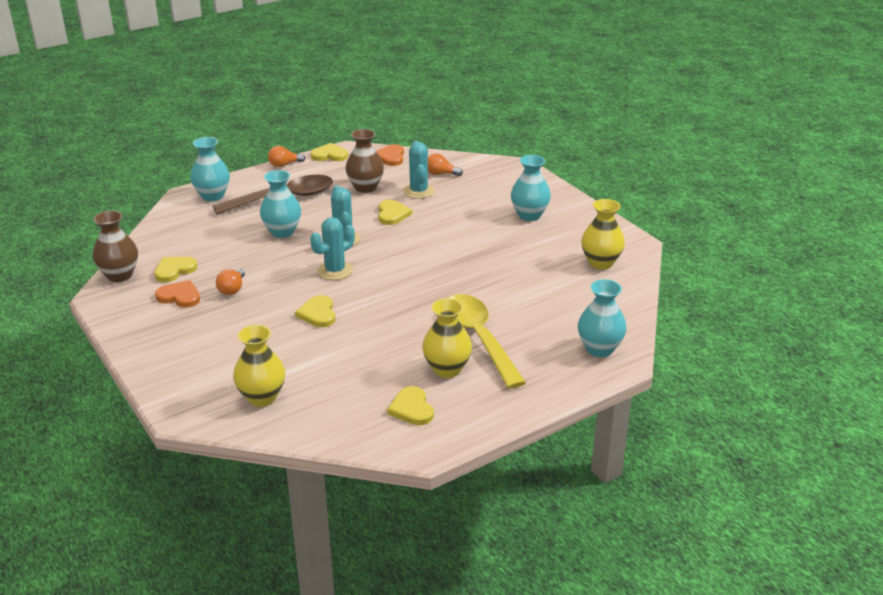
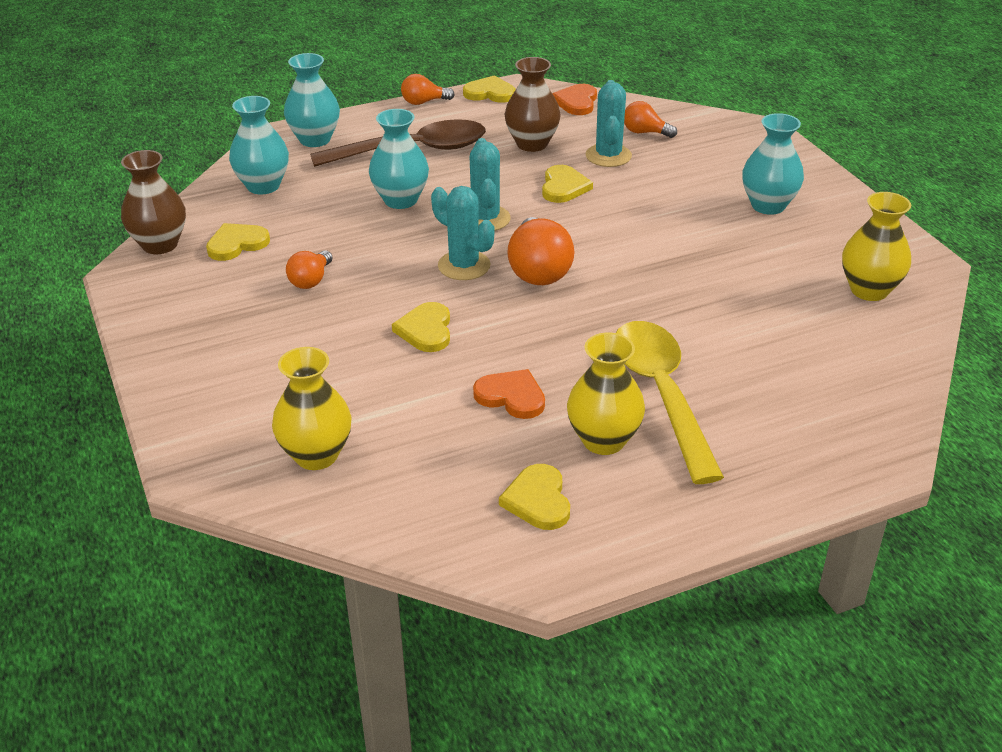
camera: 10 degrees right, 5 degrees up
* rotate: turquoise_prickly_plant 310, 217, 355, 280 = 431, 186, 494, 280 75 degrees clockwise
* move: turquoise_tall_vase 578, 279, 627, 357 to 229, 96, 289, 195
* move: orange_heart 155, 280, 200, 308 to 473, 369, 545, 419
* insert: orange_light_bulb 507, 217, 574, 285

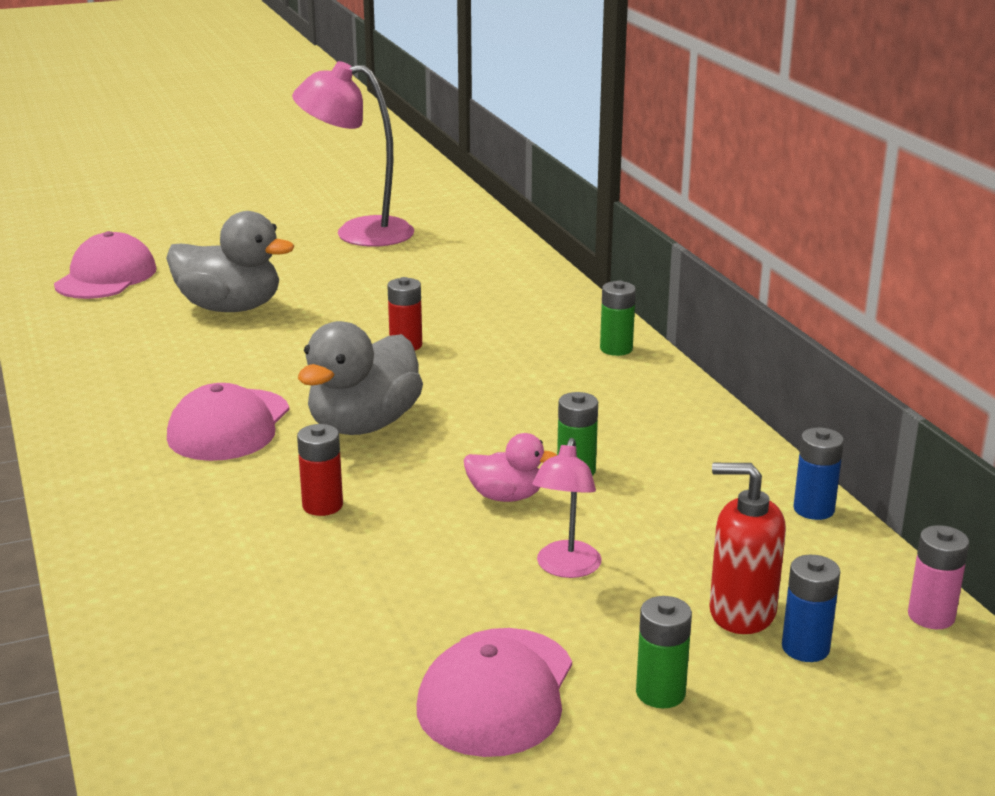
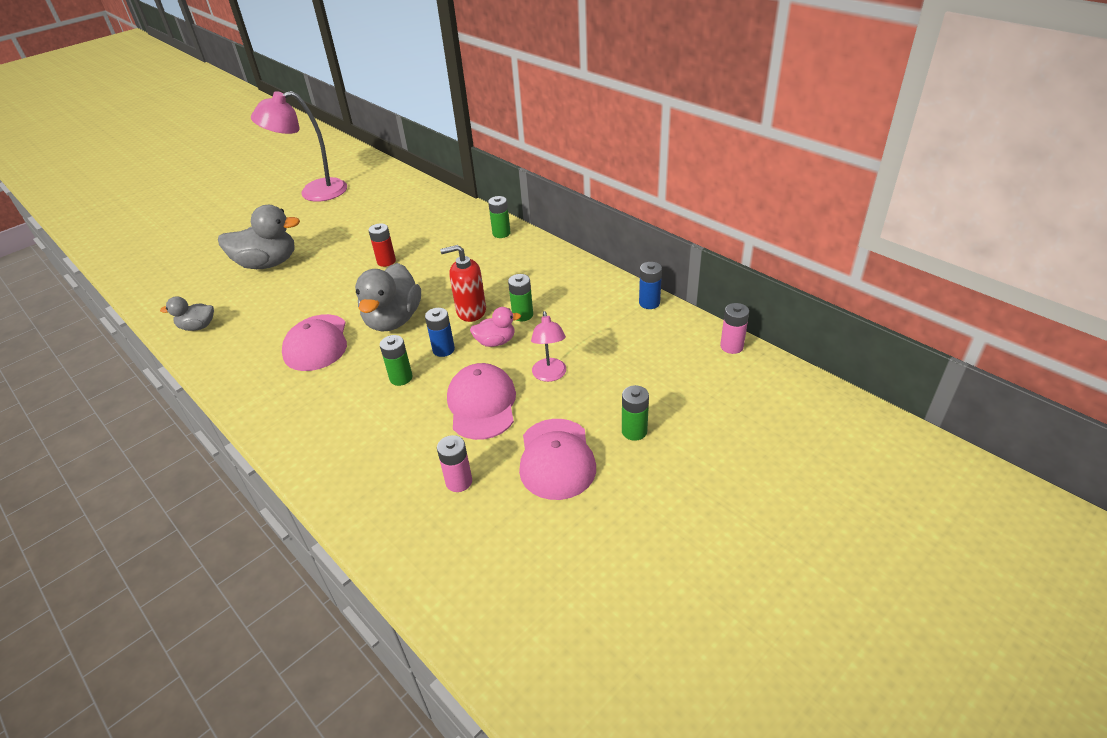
camera: 20 degrees left, 15 degrees up
* move: rose-pink_peaked_cap 54, 231, 157, 299 to 447, 363, 516, 440
* recolor: scarlet_battery 297, 424, 343, 516 to leaf-green_battery 380, 335, 413, 386
* move: scarlet_pump_bottle 709, 463, 786, 634 to 440, 245, 486, 322
* move: blue_battery 782, 555, 840, 662 to 425, 308, 455, 357
* insert: grey_rubber_duck 160, 296, 214, 331
* insert: rose-pink_battery 437, 435, 472, 492

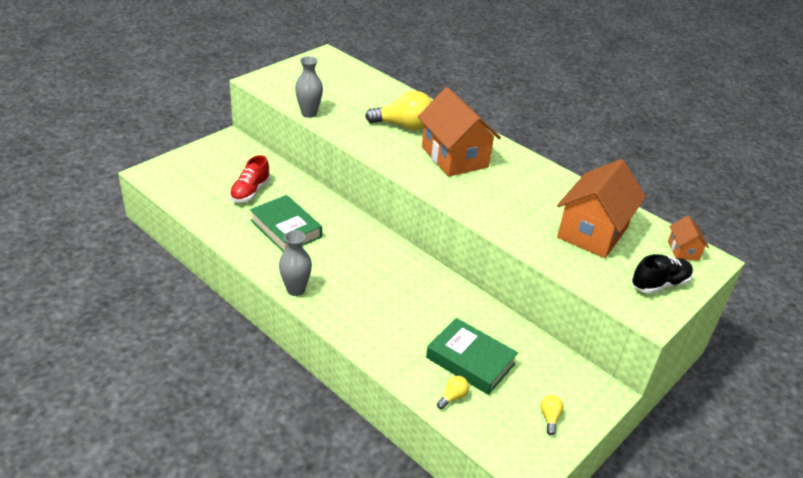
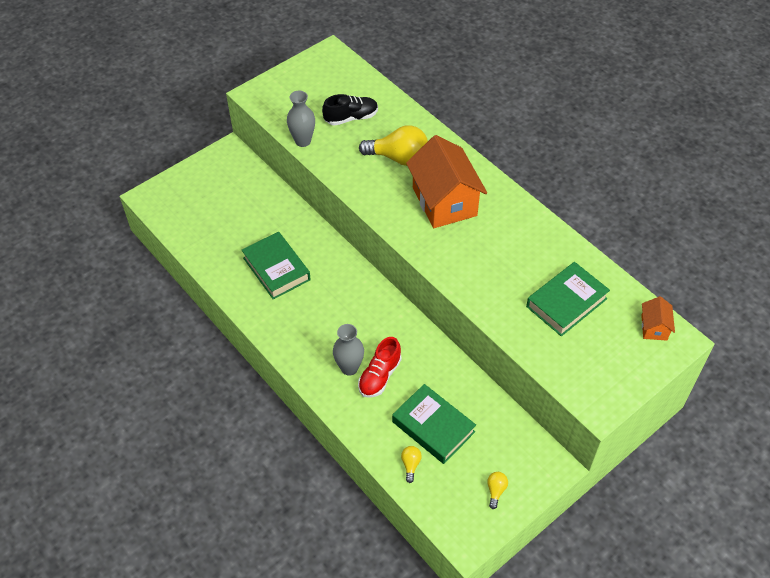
camera: 10 degrees right, 15 degrees up
* move: scarlet_shoe 229, 155, 270, 203 to 358, 337, 402, 398
* replace: orange_cottage 557, 159, 646, 258 to leaf-green_hardcover 526, 262, 610, 336
* move: grey_tall_vase 279, 230, 312, 296 to 333, 324, 364, 376
* move: jet-black_shoe 632, 254, 693, 294 to 322, 94, 378, 126
* rotate: bright_yellow_light_bulb 437, 376, 469, 409 = 401, 446, 422, 483 45 degrees counterclockwise

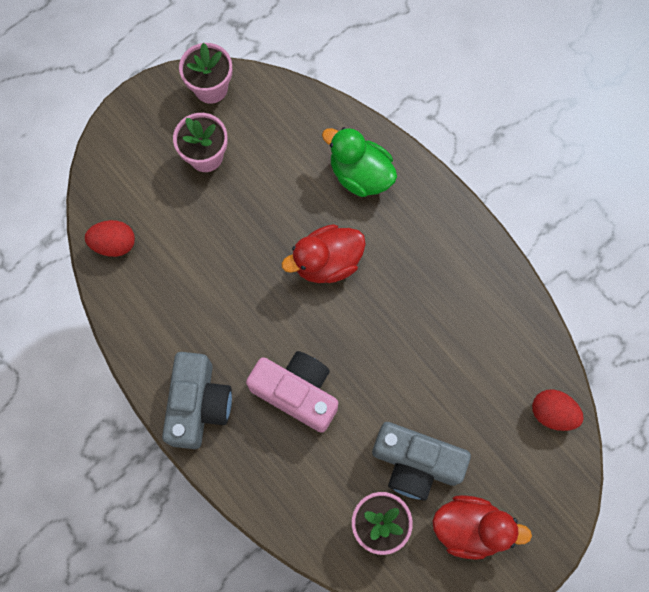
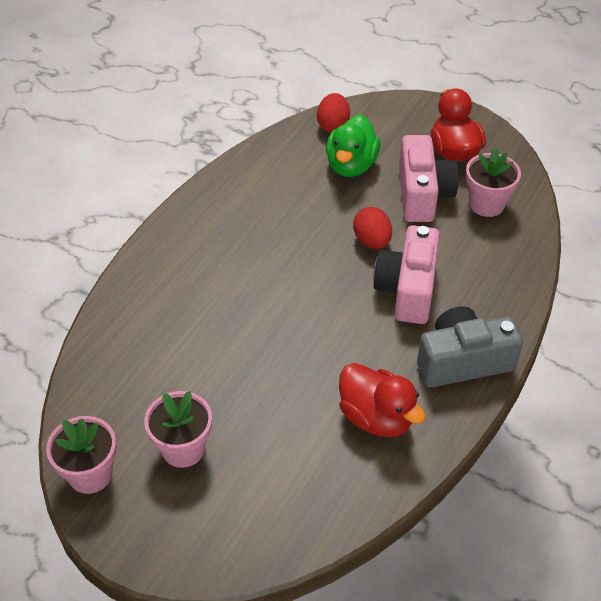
camera: 110 degrees left, 25 degrees down
* move: leaf-green_rubber_duck 322, 127, 397, 197 to 326, 115, 381, 177
* move: scarlet_egg 85, 220, 135, 257 to 353, 207, 392, 249
* move: scarlet_rubber_duck 282, 224, 366, 283 to 339, 363, 426, 437
* recolor: grey_compact_camera 372, 422, 471, 501 to rose-pink_compact_camera 399, 135, 459, 222

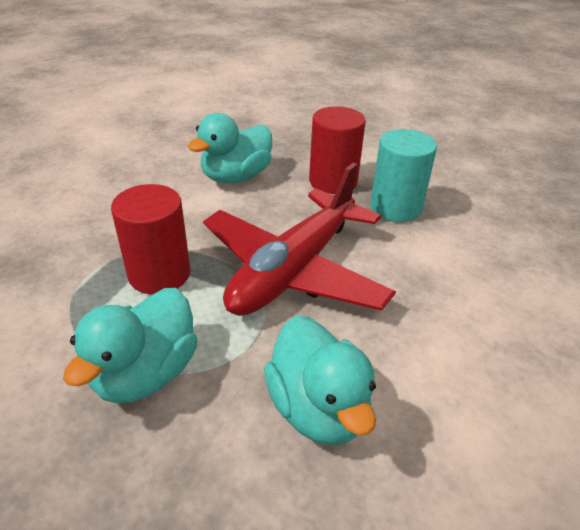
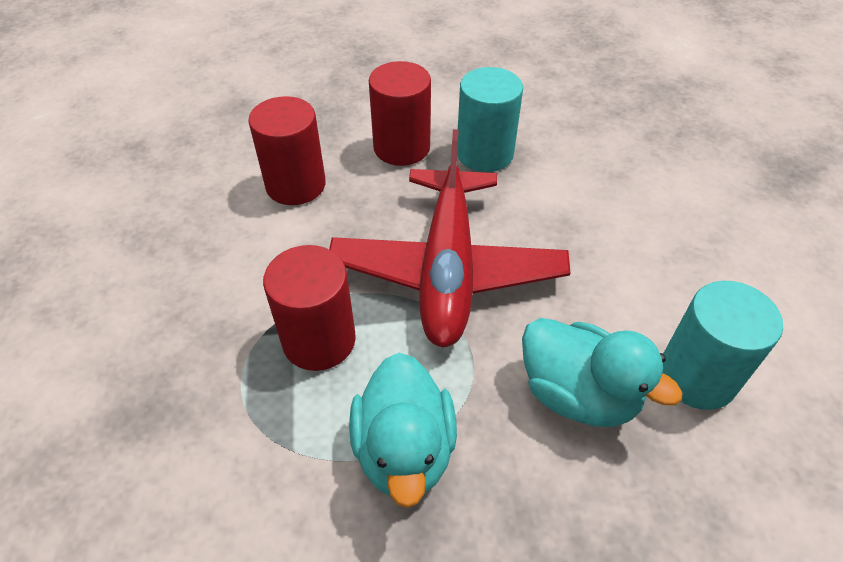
camera: 30 degrees left, 10 degrees up
* replace: turquoise_rubber_duck 187, 113, 272, 183 to scarlet_solid_cylinder 248, 96, 326, 205
* insert: turquoise_solid_cylinder 662, 281, 783, 410

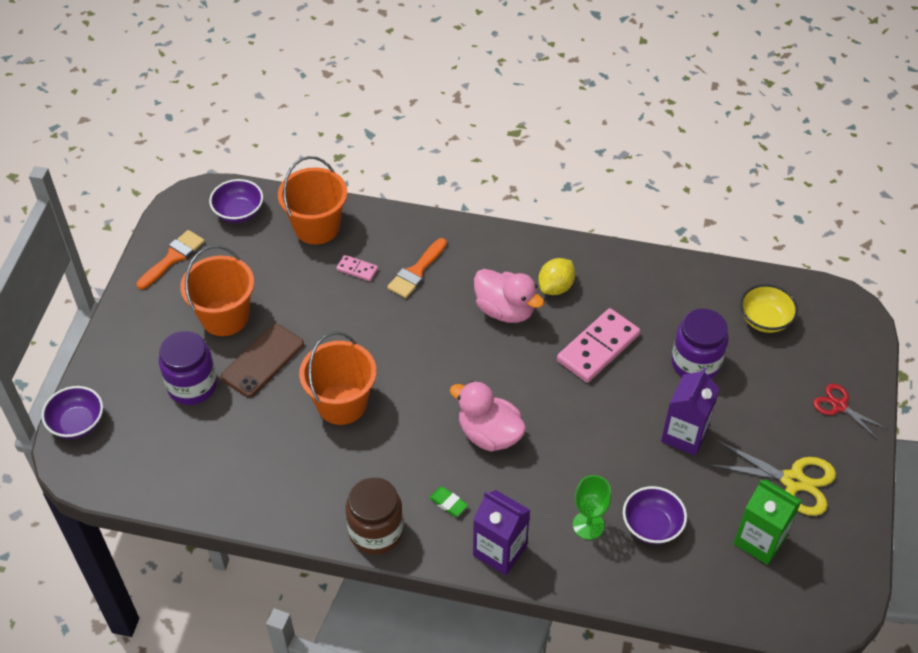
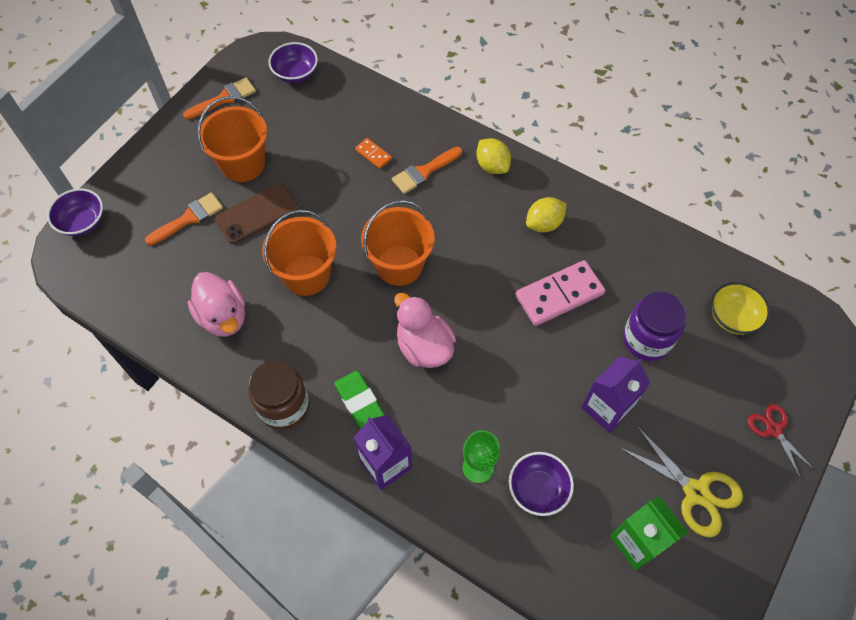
camera: 20 degrees right, 10 degrees up
* move: orange_bucket 278, 156, 347, 245 to 361, 200, 435, 286
* recolor: rose-pink_domino_tile 336, 255, 378, 281 to orange_domino_tile 355, 138, 392, 169
* move: rose-pink_rubber_duck 474, 269, 544, 323 to 188, 272, 245, 337
* replace: purple_jar 159, 331, 217, 405 to orange_paintbrush 145, 193, 223, 245
* resize: leaf-green_eraser 429, 487, 468, 517 = 334, 371, 384, 428 x1.66
* insert: bright_yellow_citrus_fruit 476, 138, 511, 174

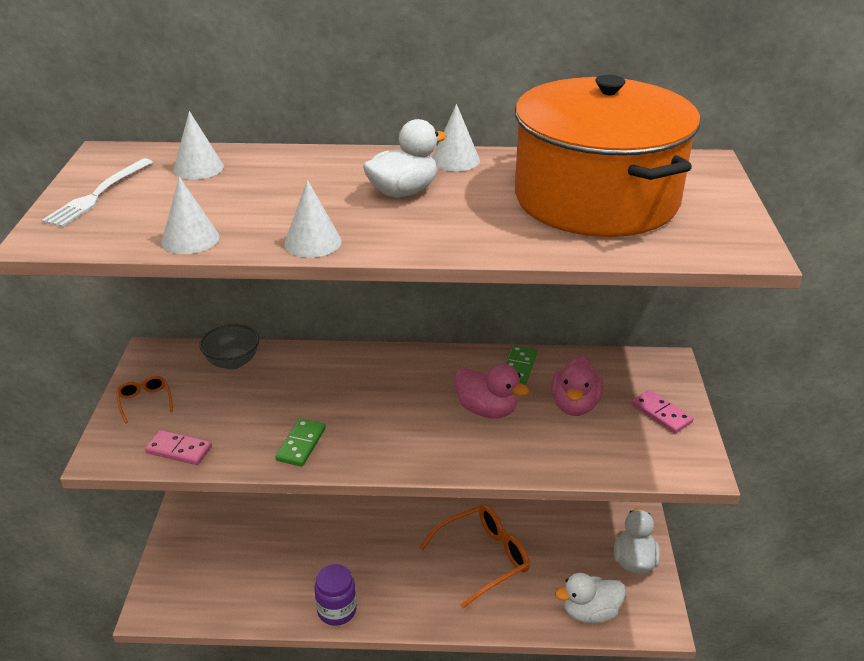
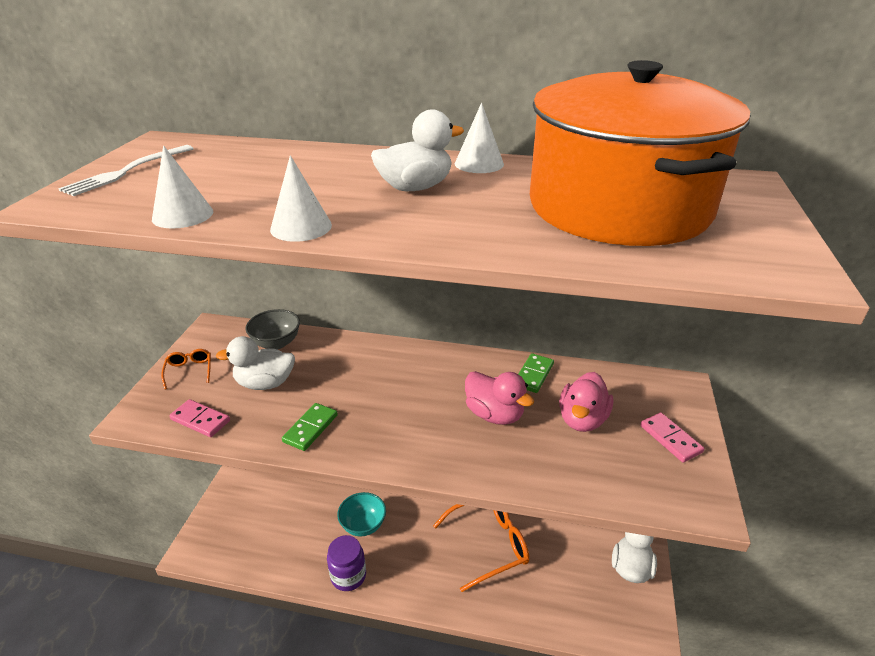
camera: 10 degrees right, 0 degrees up
* delete: white_solid_cone 173, 111, 224, 180
* move: white_rubber_duck 555, 573, 626, 623 to 216, 336, 295, 390
* insert: turquoise_deep_dish 337, 492, 386, 537

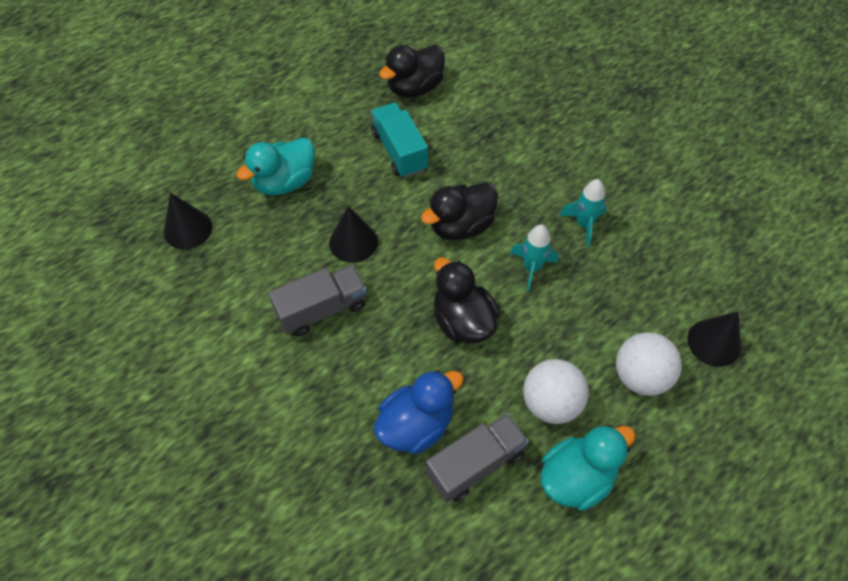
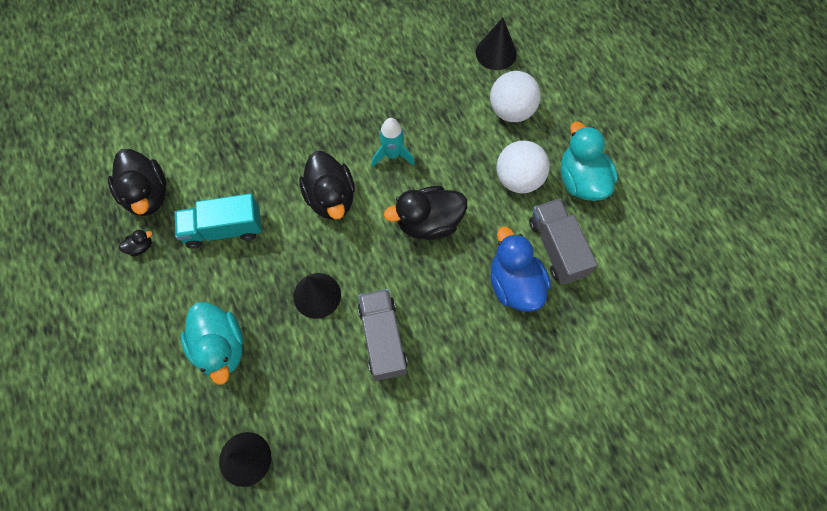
camera: 75 degrees left, 10 degrees up
* delete: turquoise_rocket 559, 179, 607, 247
* insert: jet-black_rubber_duck 119, 230, 152, 256

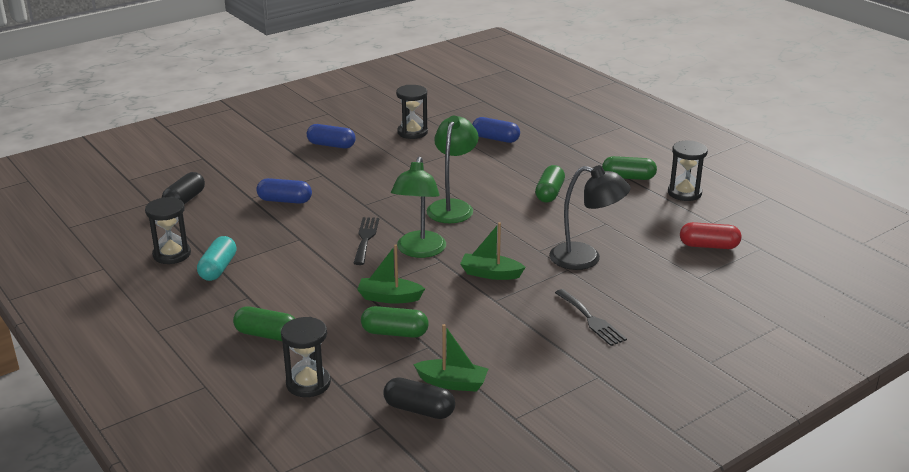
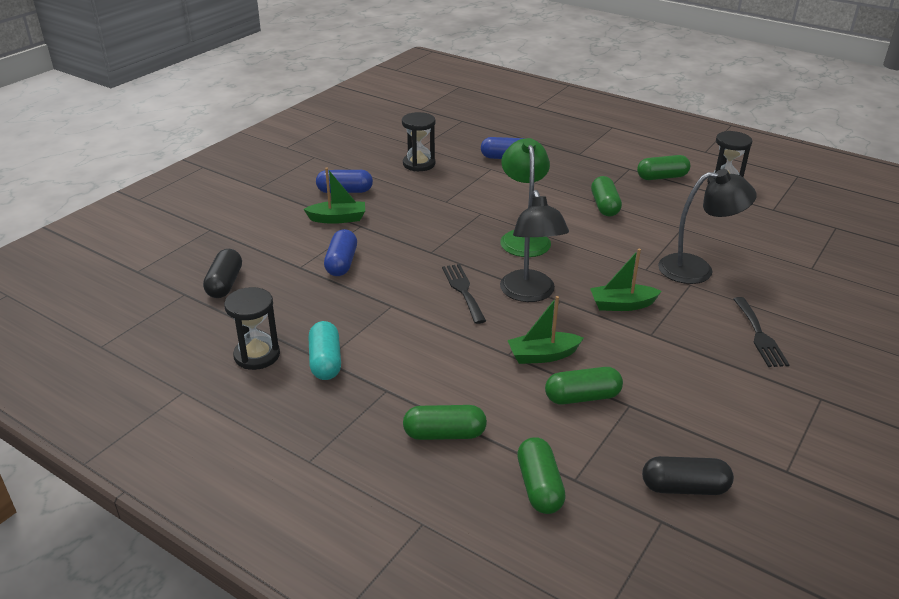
camera: 20 degrees left, 5 degrees up
* recolor: leaf-green_reading_lamp 391, 157, 446, 258 to jet-black_reading_lamp 500, 190, 569, 302
* rotate: blue_pill 256, 178, 312, 204 = 324, 229, 357, 276 75 degrees counterclockwise
* delete: scarlet_pill 680, 222, 741, 249
* rotate: jet-black_table_fork 555, 289, 627, 346 = 733, 297, 790, 367 45 degrees clockwise
* replace: jet-black_sandglass 281, 317, 331, 397 to leaf-green_pill 517, 437, 566, 514
* move: leaf-green_toy_boat 413, 324, 488, 392 to 304, 167, 365, 224

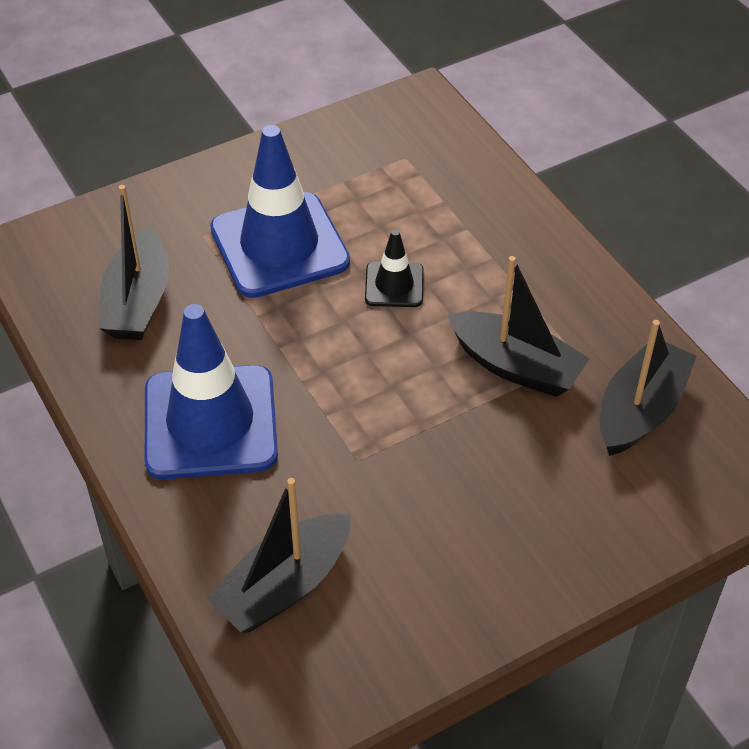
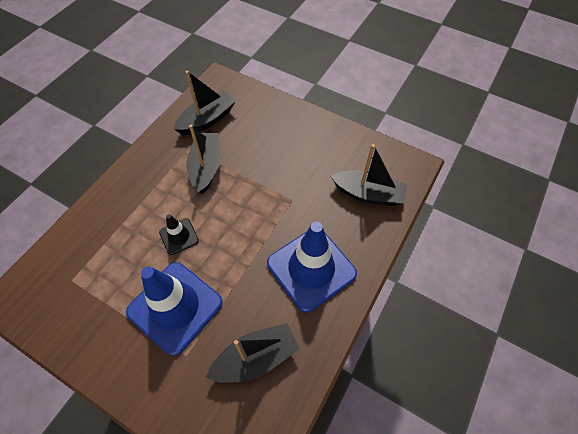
camera: 120 degrees left, 10 degrees up
* rotate: jet-black_toy_boat 600, 320, 696, 456 = 174, 71, 236, 135 135 degrees clockwise

